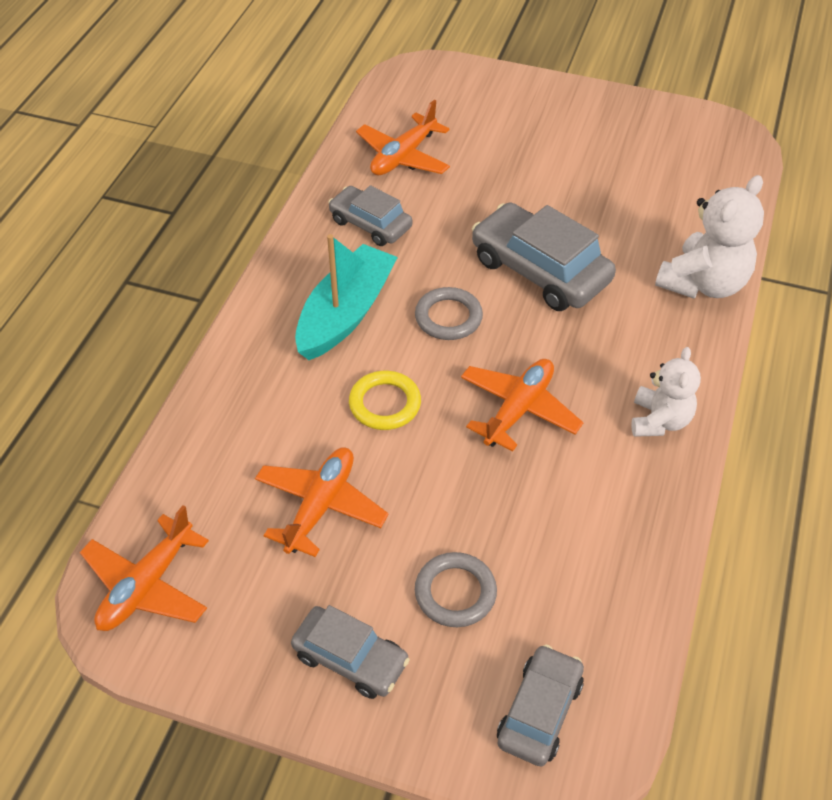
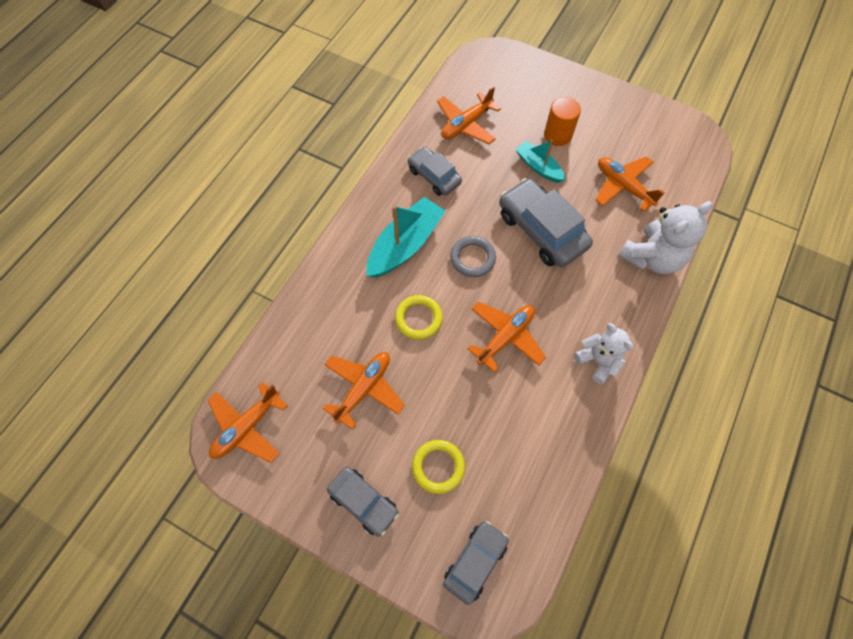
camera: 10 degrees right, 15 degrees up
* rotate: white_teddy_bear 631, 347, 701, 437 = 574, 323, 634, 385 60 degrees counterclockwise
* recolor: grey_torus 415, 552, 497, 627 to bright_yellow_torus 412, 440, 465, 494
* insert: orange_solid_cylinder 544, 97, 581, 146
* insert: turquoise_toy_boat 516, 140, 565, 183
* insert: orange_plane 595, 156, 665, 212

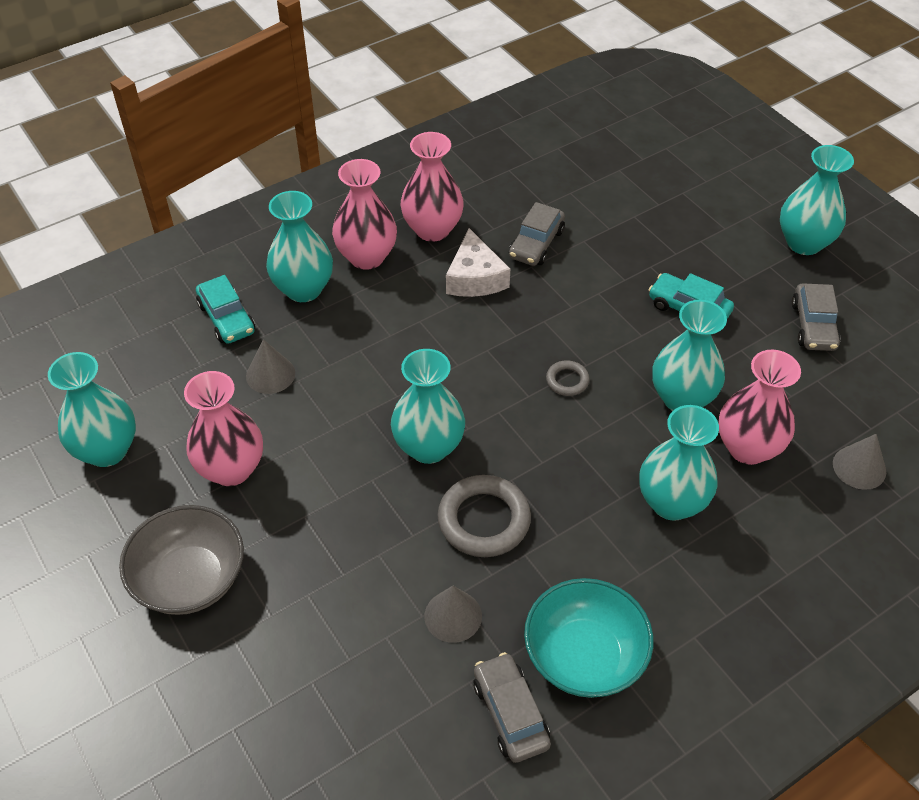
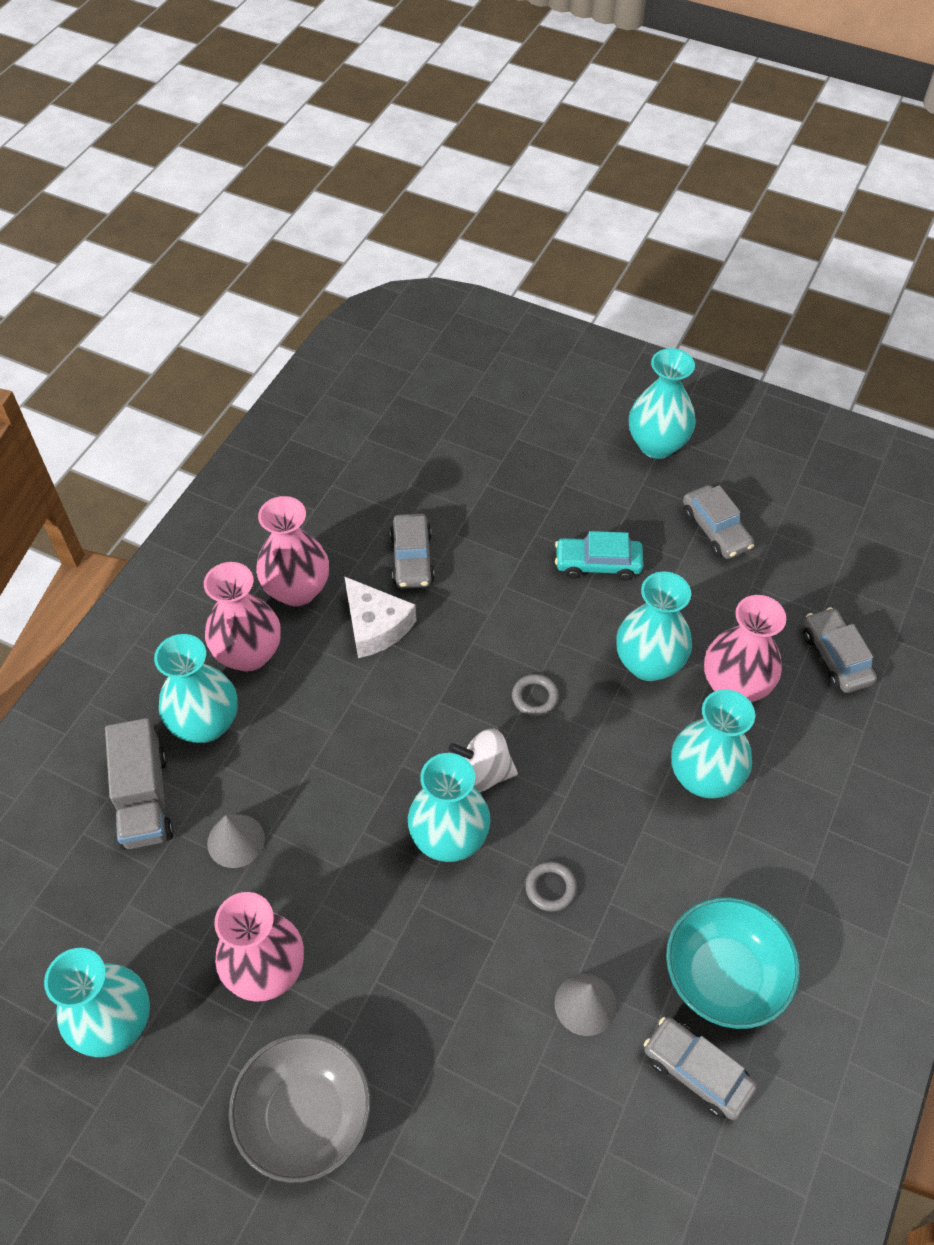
camera: 30 degrees left, 5 degrees up
* replace: turquoise_toy_car 196, 275, 255, 344 to grey_truck 105, 718, 174, 849
* replace: grey_solid_cone 833, 434, 886, 490 to grey_toy_car 803, 607, 877, 693
* resize: grey_torus 438, 475, 531, 557 = 525, 862, 577, 911 x0.51
* insert: white_toy_top 449, 729, 518, 792

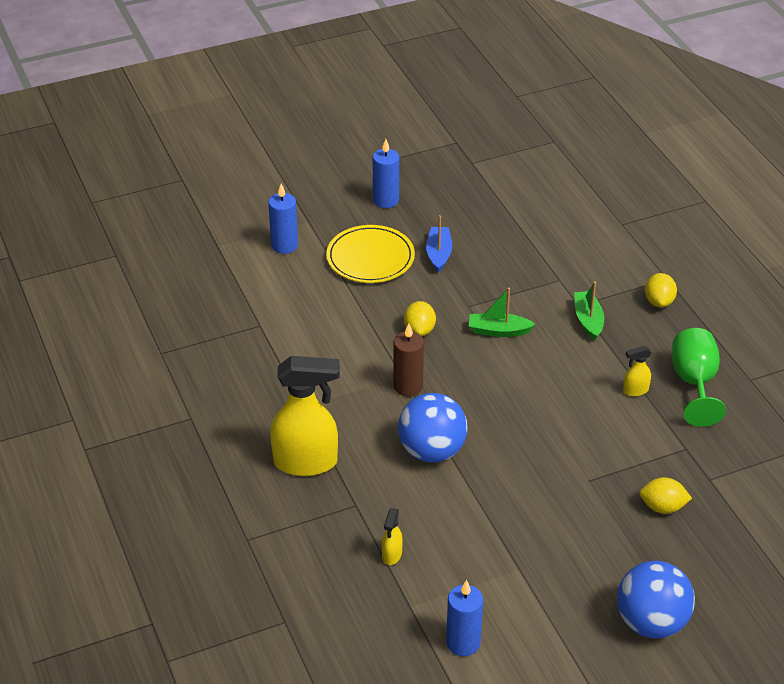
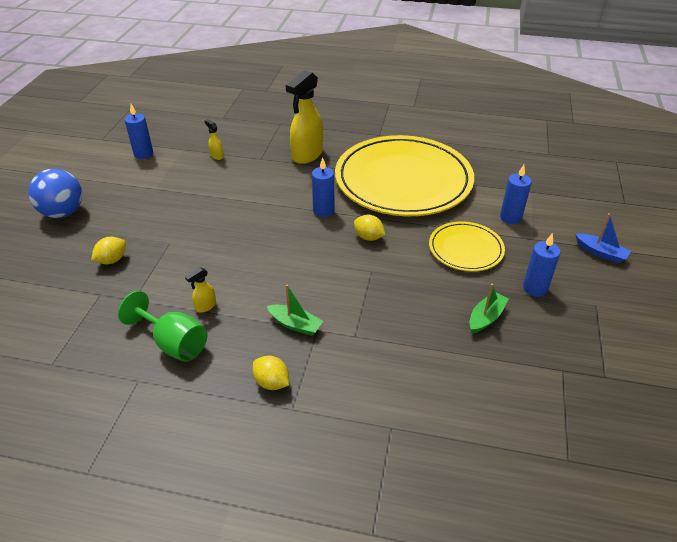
camera: 125 degrees right, 0 degrees up
* move: blue_toy_boat 426, 215, 452, 273 to 575, 213, 631, 263
* move: leaf-green_toy_boat 469, 288, 536, 337 to 469, 283, 509, 333
* recolor: brown_wax_candle 393, 324, 424, 397 to blue_wax_candle 312, 157, 334, 217
* rotate: bright_yellow_spray_cleaner 623, 346, 651, 396 = 185, 267, 216, 313 150 degrees counterclockwise
* delete: blue_ball 398, 393, 468, 463
* insert: bright_yellow_flat_dish 335, 135, 474, 216

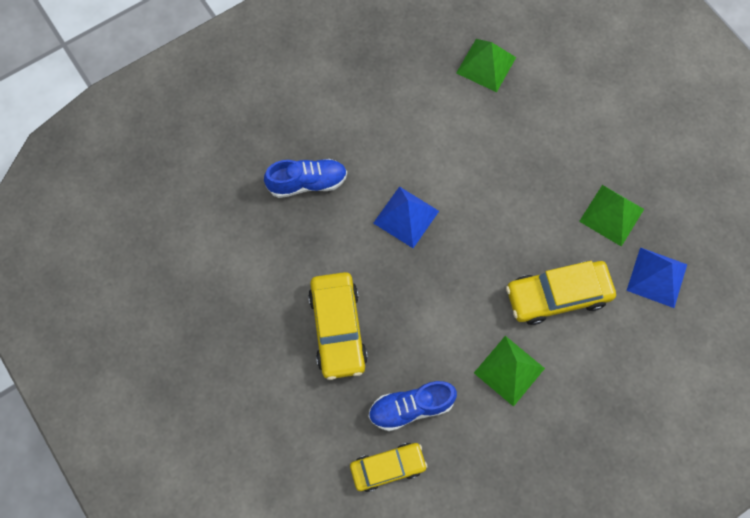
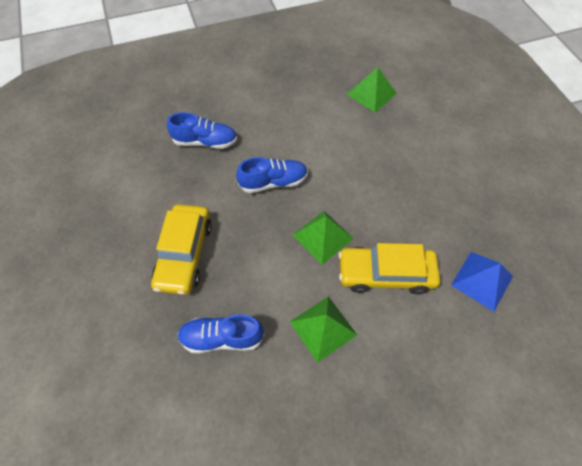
camera: 15 degrees right, 10 degrees down
* move: leaf-green_pyramid_shape 579, 185, 644, 247 to 293, 211, 354, 265
* replace: blue_pyramid_shape 373, 186, 439, 248 to blue_shoe 236, 157, 308, 193
* delete: bright_yellow_toy_car 350, 443, 428, 492

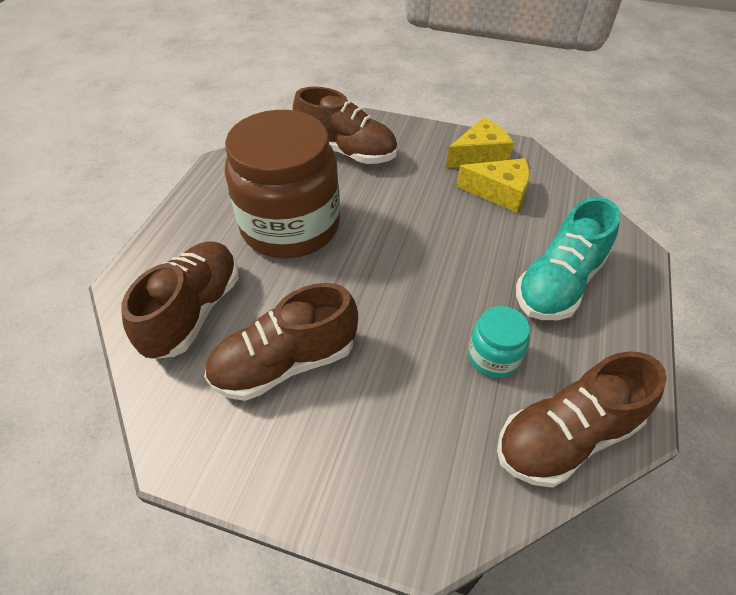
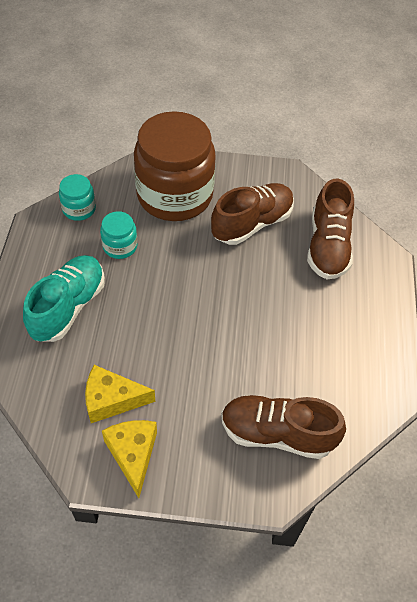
camera: 165 degrees right, 5 degrees up
* move: brown_jar 225, 110, 340, 258 to 134, 111, 216, 221
* rotate: bright_yellow_piece_of_cheese 446, 118, 514, 168 = 102, 420, 157, 498 120 degrees clockwise
* replace: brown_shoe 497, 351, 667, 488 to turquoise_jar 59, 174, 96, 221

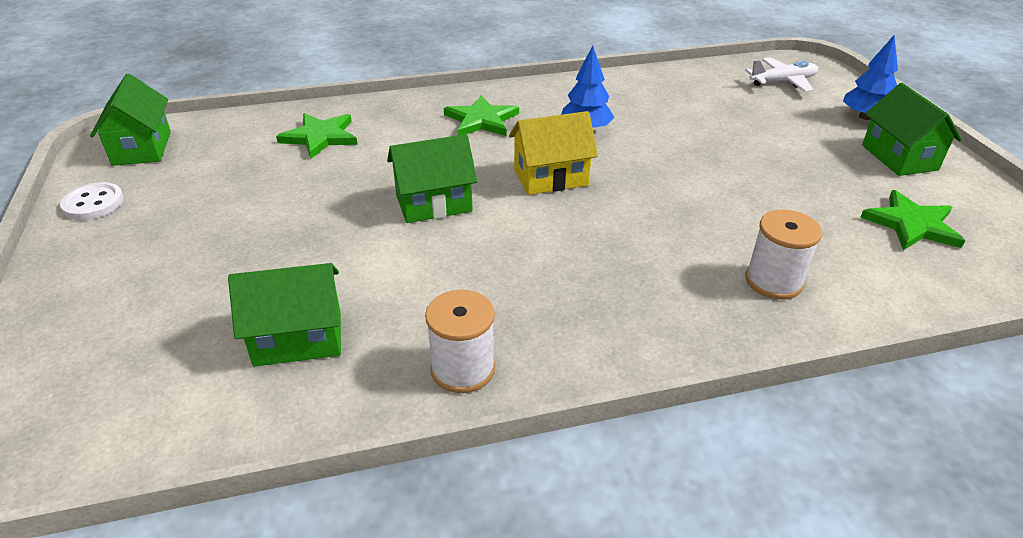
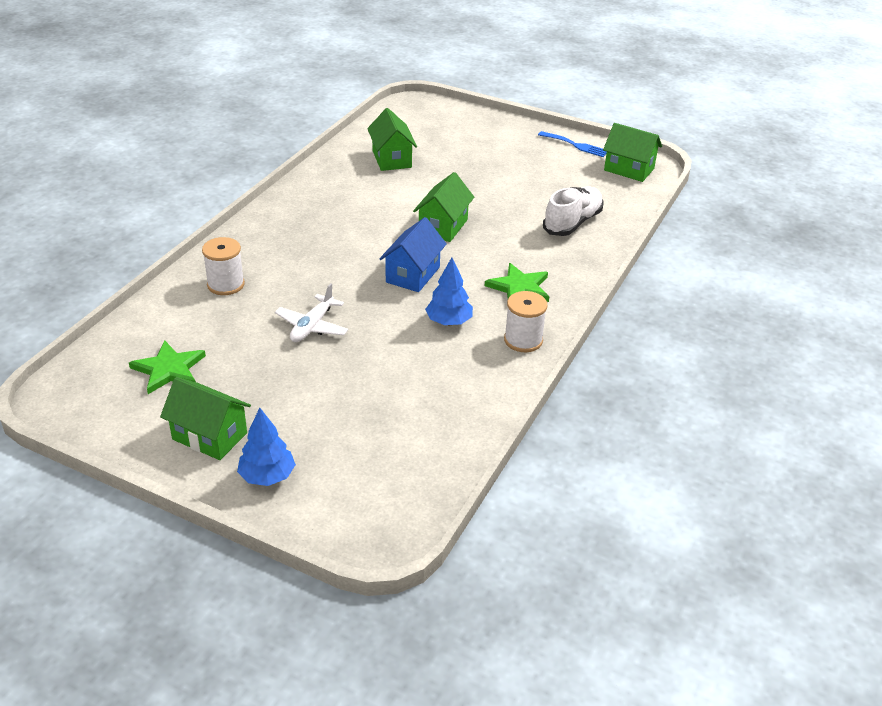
camera: 130 degrees right, 0 degrees up
* move: white_plane 745, 57, 818, 92 to 275, 283, 348, 342
* recolor: bright_yellow_cottage 509, 111, 598, 195 to blue_cottage 379, 217, 447, 292
* replace: leaf-green_five-pointed_star 276, 113, 358, 159 to white_shoe 543, 187, 604, 236
* replace: white_sewing_button 60, 182, 124, 220 to blue_table_fork 538, 131, 607, 157
* rotate: leaf-green_cottage 228, 263, 341, 367 = 367, 108, 417, 171 45 degrees counterclockwise
* move: white_bobbin 425, 290, 495, 393 to 504, 291, 547, 352

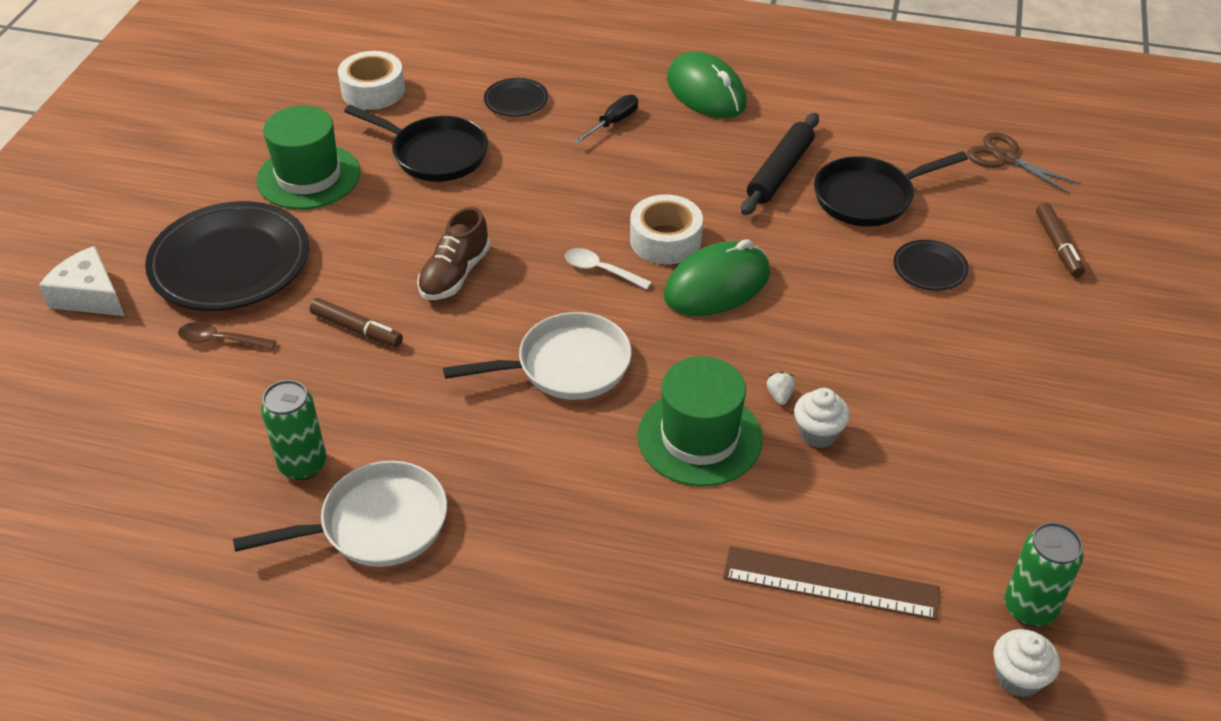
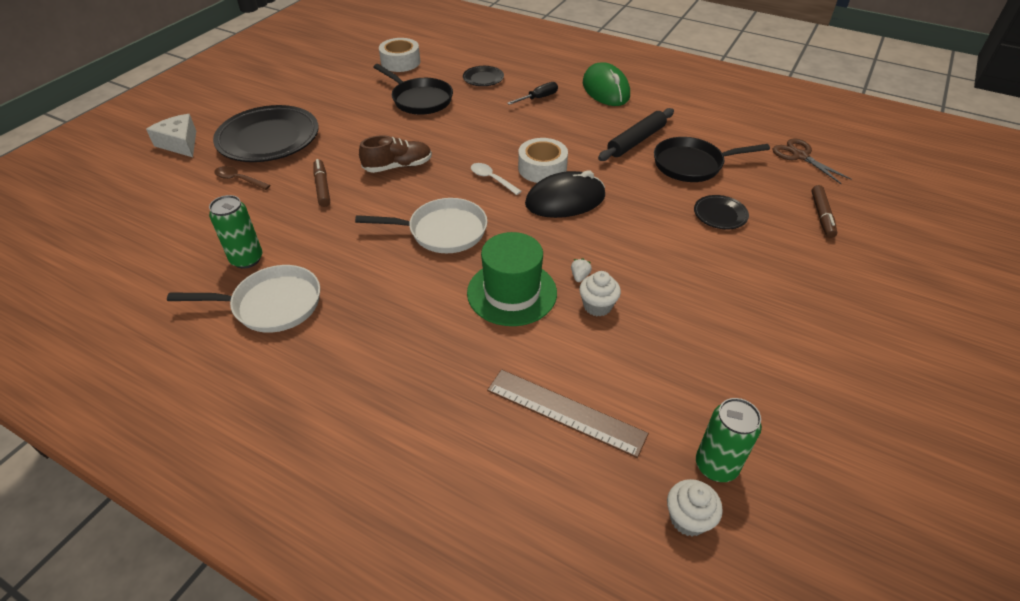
camera: 15 degrees right, 0 degrees up
* delete: leaf-green_hat 256, 106, 360, 210
* rotate: brown_shoe 417, 207, 490, 300 = 359, 135, 432, 173 150 degrees counterclockwise
* recolor: leaf-green_computer_mouse 664, 239, 770, 316 to jet-black_computer_mouse 525, 170, 605, 218
* rotate: brown_felt_pen 310, 298, 403, 347 = 314, 159, 330, 207 150 degrees counterclockwise

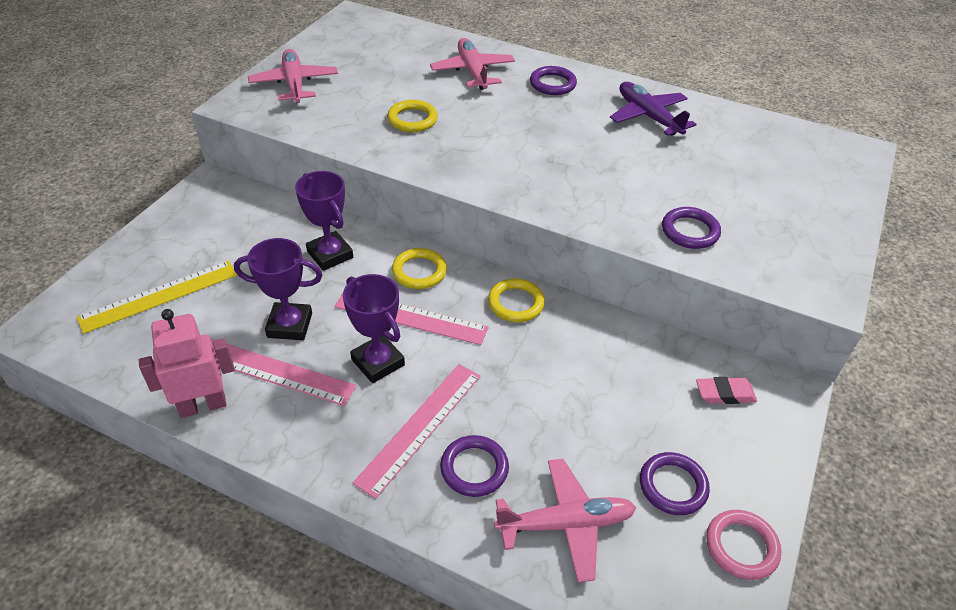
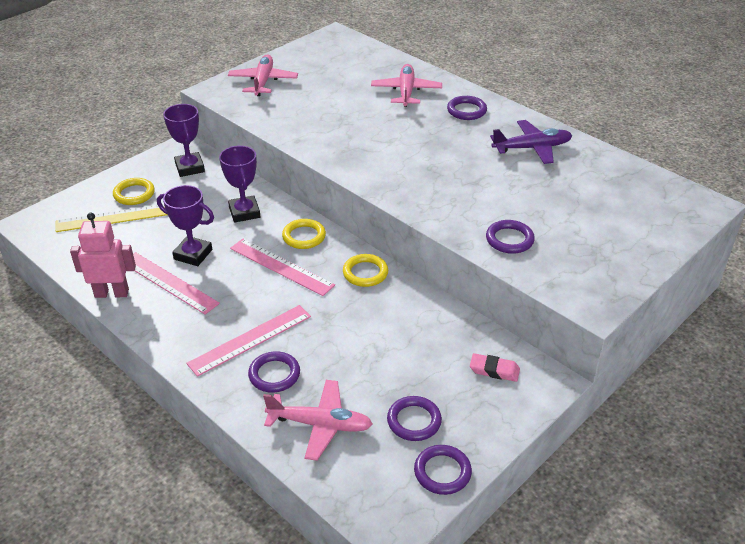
camera: 20 degrees right, 5 degrees down
* rotate: purple_plane 610, 82, 697, 136 = 490, 120, 572, 164 90 degrees clockwise
* move: bright_yellow_torus 387, 100, 438, 132 to 113, 178, 155, 205
* move: purple_prize_cup 343, 274, 405, 383 to 163, 104, 205, 177
* recolor: rose-pink_torus 706, 510, 781, 580 to purple_torus 414, 445, 472, 495

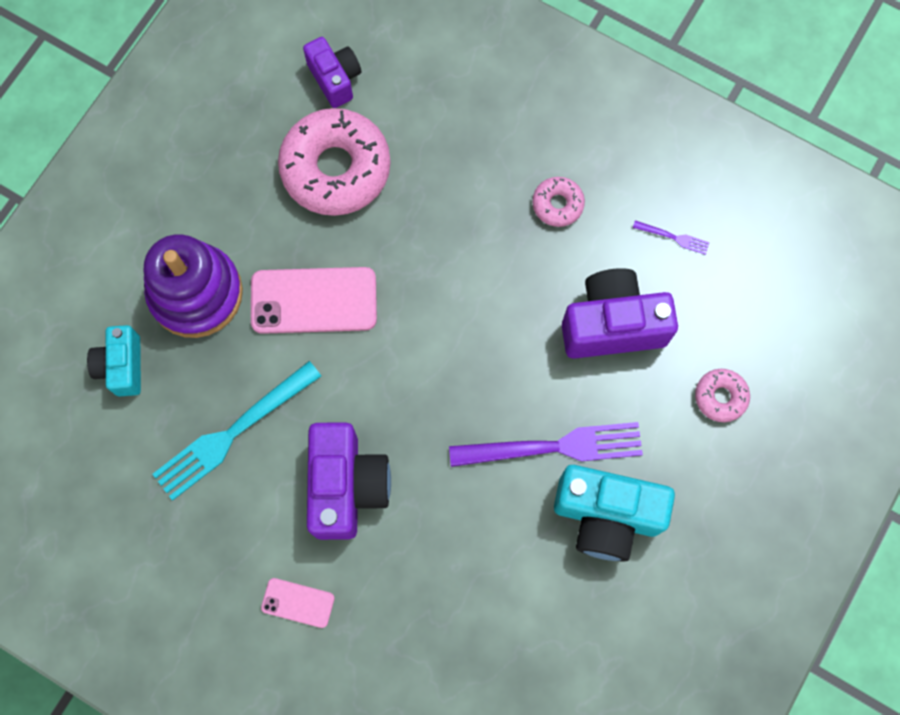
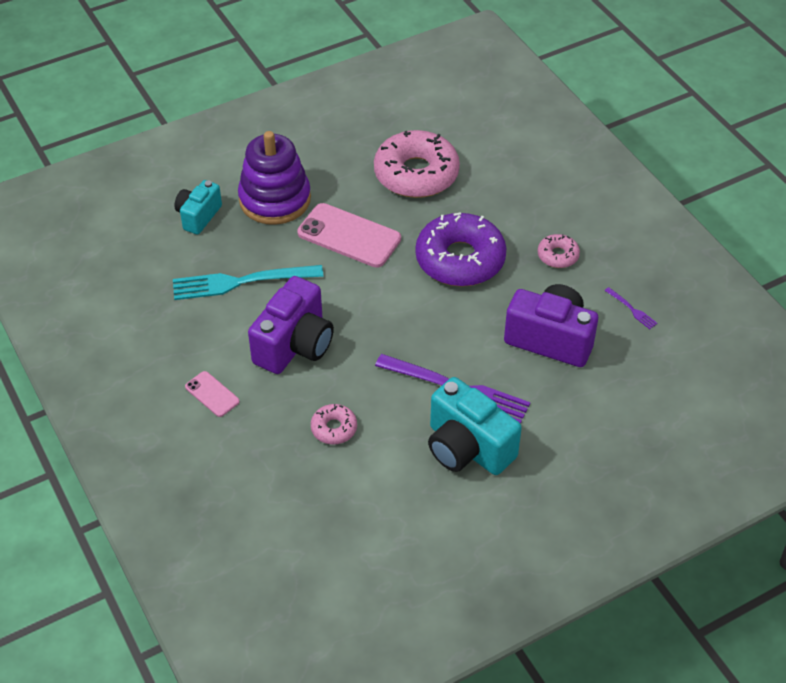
camera: 30 degrees right, 25 degrees down
* delete: purple_compact_camera 303, 37, 361, 108
* move: rose-pink_glazed_donut 695, 369, 750, 422 to 311, 404, 357, 445
* insert: purple_glazed_donut 415, 212, 506, 287

